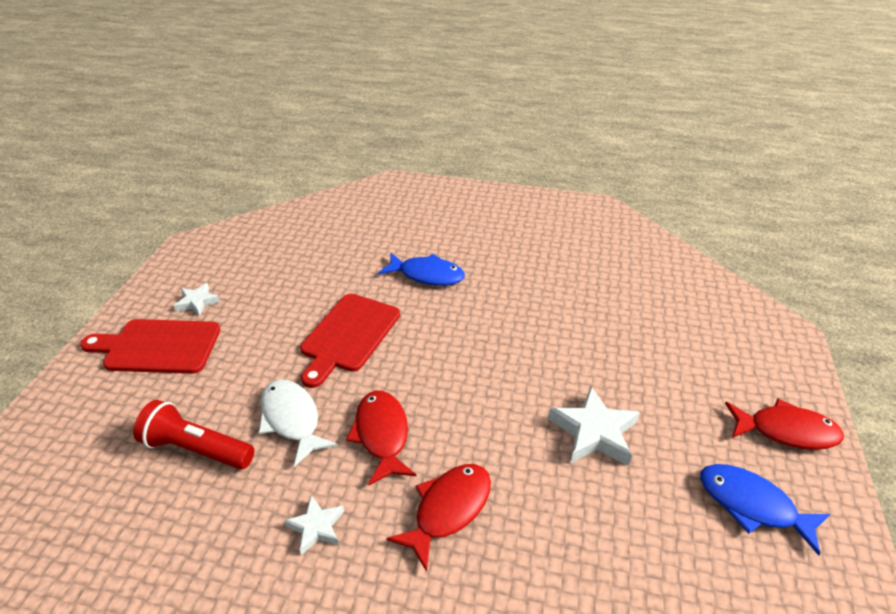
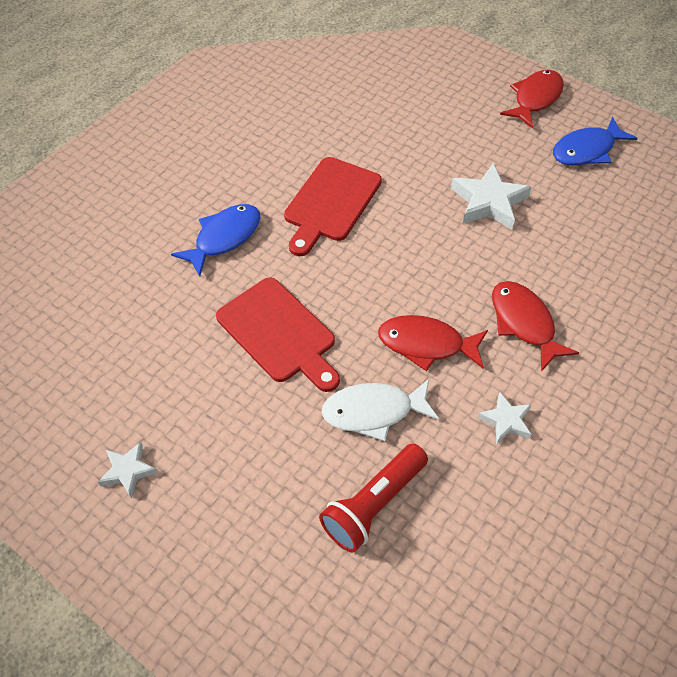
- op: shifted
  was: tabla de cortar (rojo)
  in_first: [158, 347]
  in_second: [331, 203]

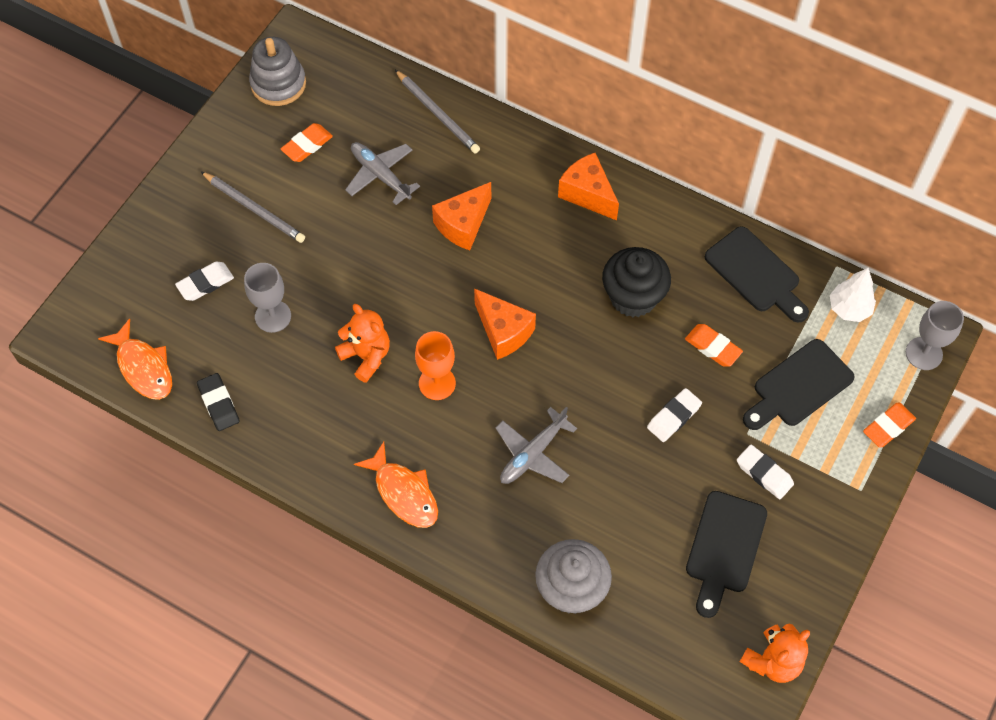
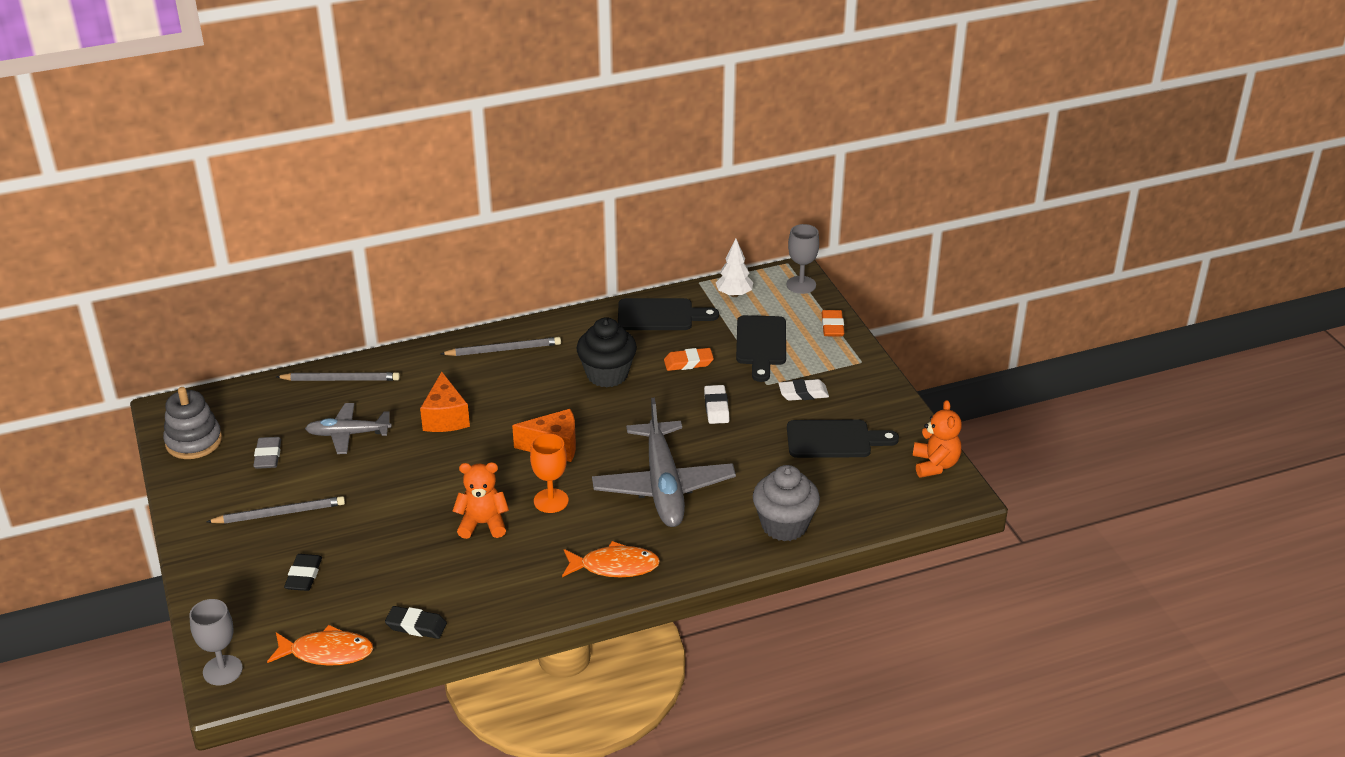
- op: repainted
  was: goma de borrar (naranja)
  now: goma de borrar (gris)
  in_first: [307, 145]
  in_second: [268, 456]
- op: swapped
  was: queso (naranja)
  now: lápiz (gris)
  in_first: [587, 194]
  in_second: [503, 349]
- op: repainted
  was: goma de borrar (blanco)
  now: goma de borrar (negro)
  in_first: [205, 283]
  in_second: [304, 576]
- op: shifted
  was: copa (gris)
  in_first: [273, 316]
  in_second: [222, 670]
- op: scaled
  was: avión (gris)
  in_first: [533, 453]
  in_second: [663, 486]
  ratio: 1.77
- op: rotated
  was: tabla de cortar (negro)
  in_first: [724, 547]
  in_second: [834, 440]
  clockwise: -60

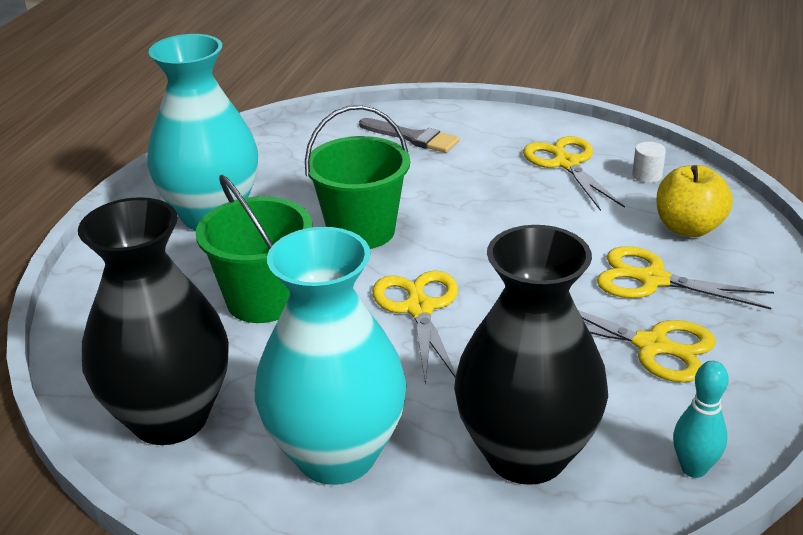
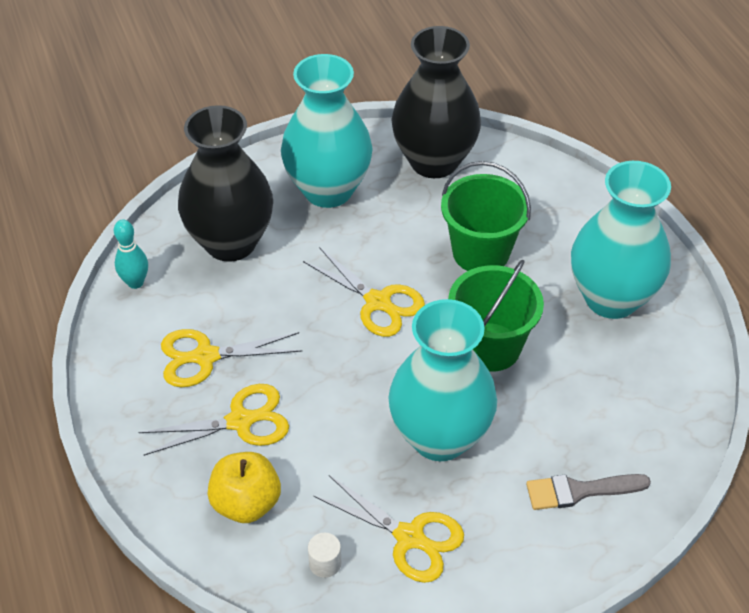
- op: new
  now: florero (turquesa)
  in_second: [440, 436]

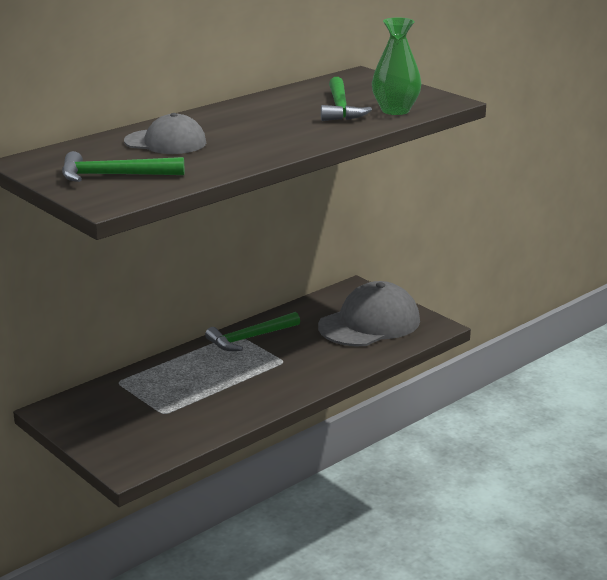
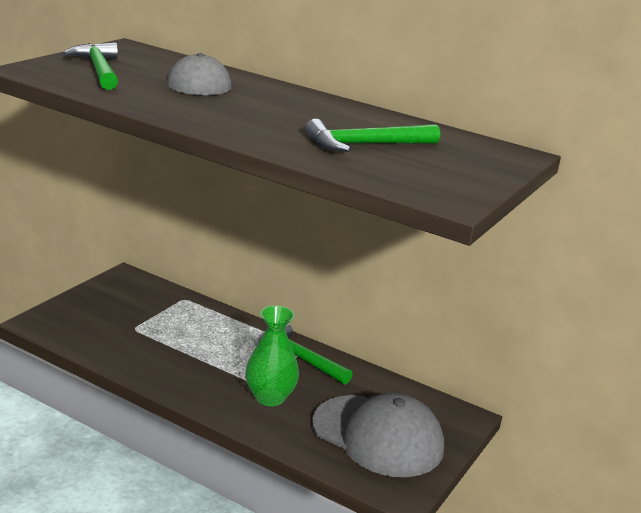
- op: shifted
  was: florero (verde)
  in_first: [395, 110]
  in_second: [270, 397]

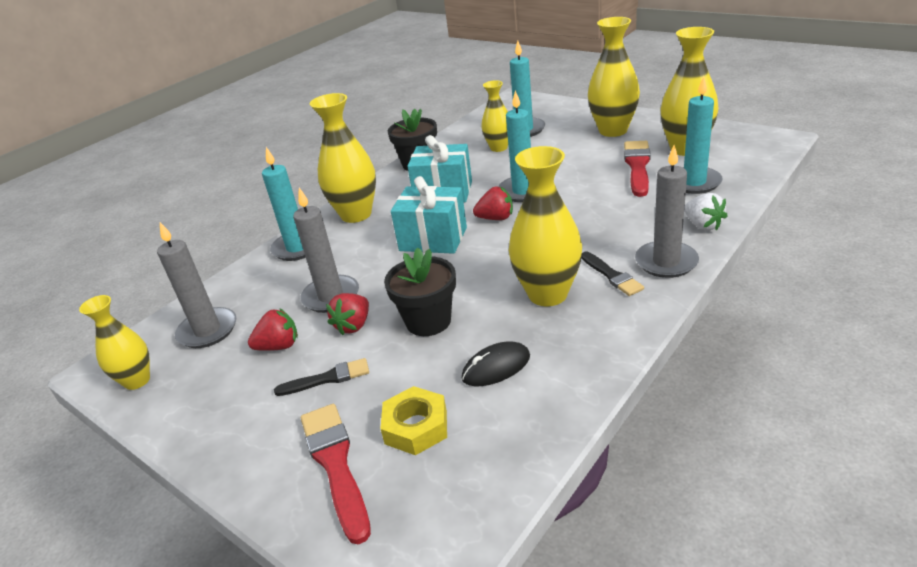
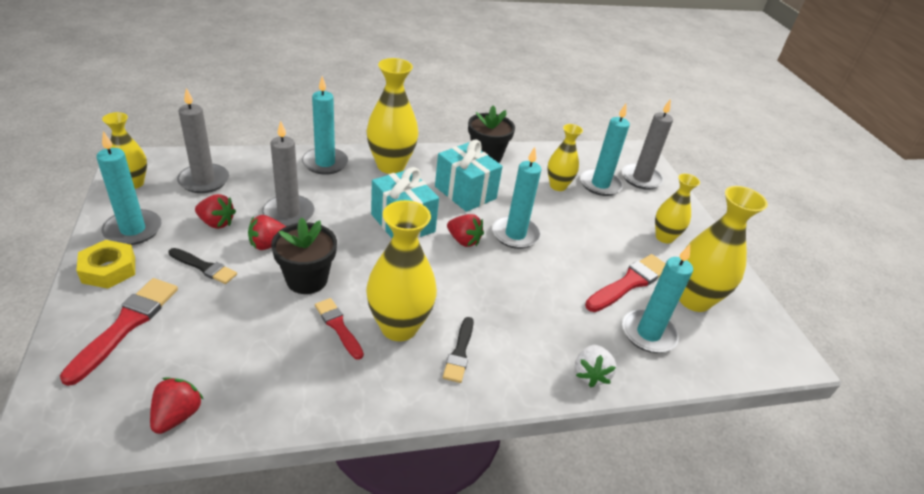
- op: scaled
  was: florero (amarillo)
  in_first: [613, 131]
  in_second: [664, 237]
  ratio: 0.62
- op: shifted
  was: vela (gris)
  in_first: [666, 262]
  in_second: [641, 178]
- op: gone
  was: ratón (negro)
  in_first: [496, 367]
- op: shifted
  was: tuerca (amarillo)
  in_first: [416, 427]
  in_second: [109, 269]
- op: new
  now: vela (turquesa)
  in_second: [133, 230]
- op: new
  now: pincel (rojo)
  in_second: [338, 326]
- op: new
  now: fresa (rojo)
  in_second: [177, 415]

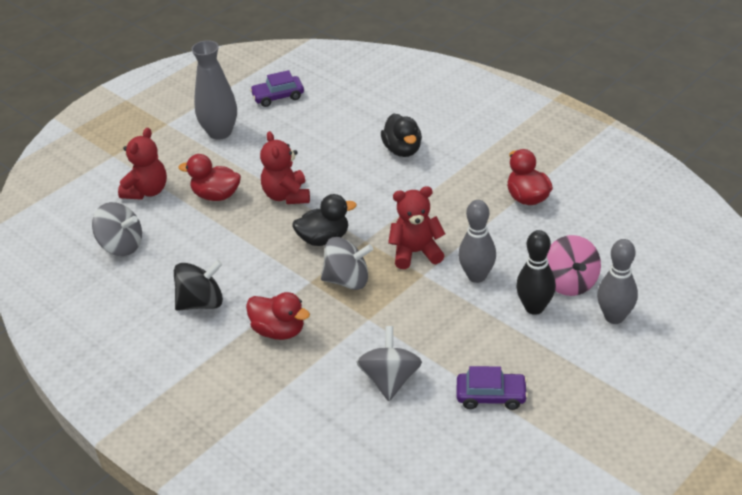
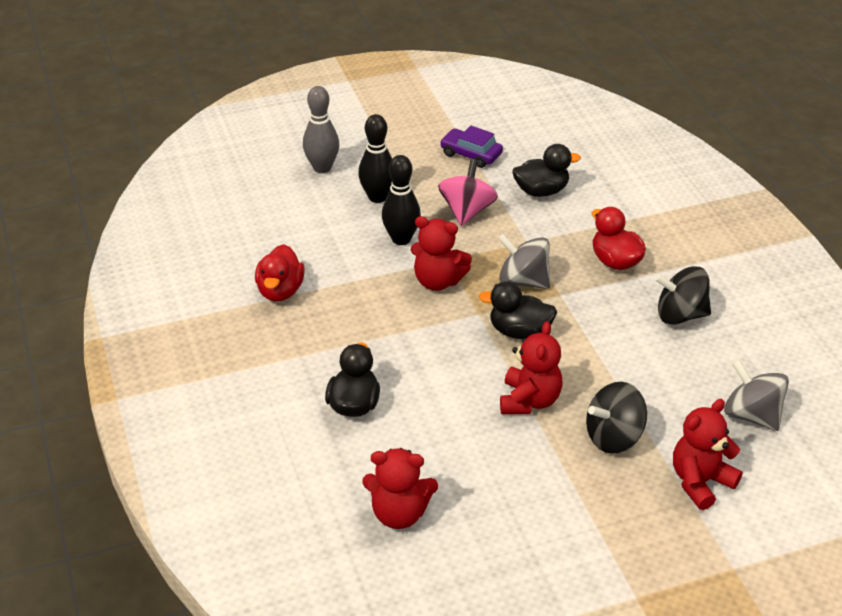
- op: gone
  was: florero (gris)
  in_first: [220, 132]
- op: gone
  was: coche (morado)
  in_first: [278, 97]
- op: swapped
  was: pato (rojo)
  now: peonza (negro)
  in_first: [216, 195]
  in_second: [613, 437]
- op: repainted
  was: bolo (gris)
  now: bolo (negro)
  in_first: [477, 276]
  in_second: [401, 239]
- op: shifted
  was: peonza (rosa)
  in_first: [569, 282]
  in_second: [467, 211]
- op: swapped
  was: peonza (gris)
  now: pato (negro)
  in_first: [390, 380]
  in_second: [541, 191]
- op: new
  now: osito (rojo)
  in_second: [399, 513]

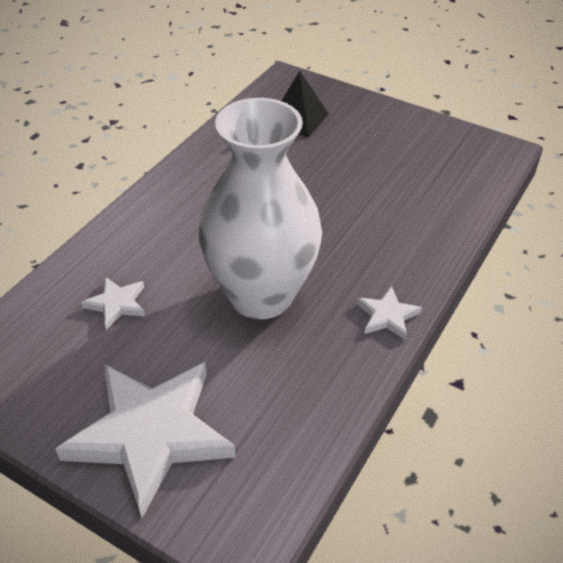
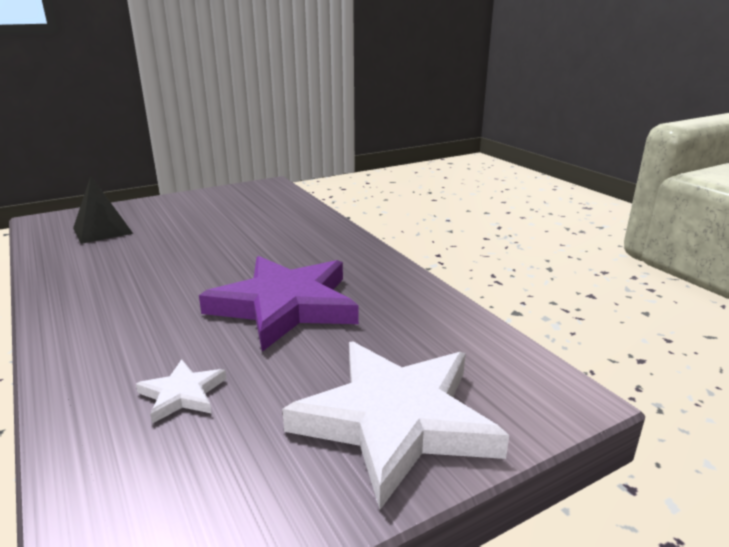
- op: swapped
  was: florero (blanco)
  now: estrella (morado)
  in_first: [261, 295]
  in_second: [285, 306]
- op: gone
  was: estrella (blanco)
  in_first: [387, 316]

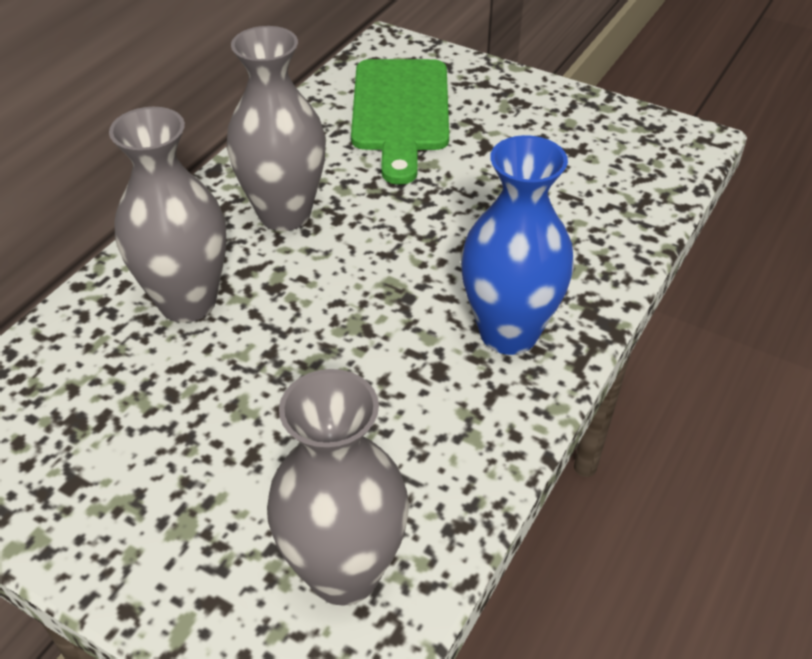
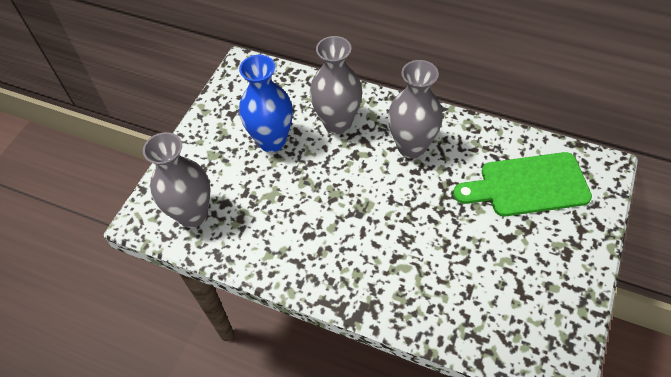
- op: shifted
  was: florero (azul)
  in_first: [508, 333]
  in_second: [272, 141]

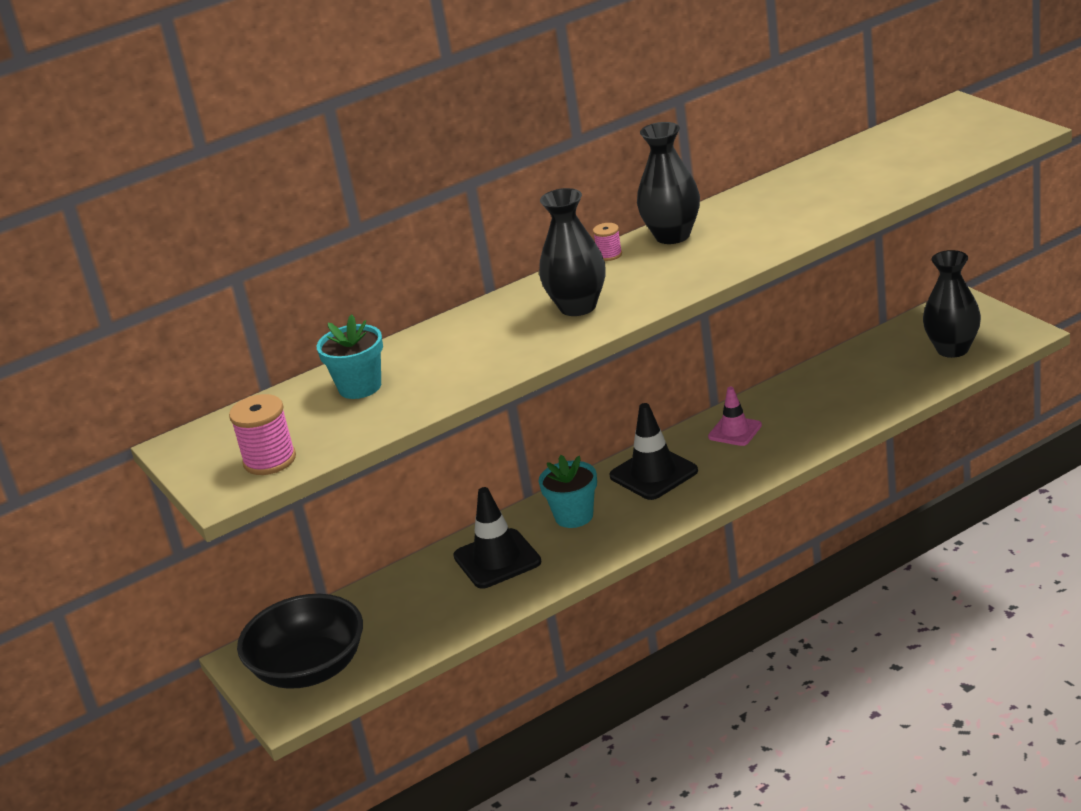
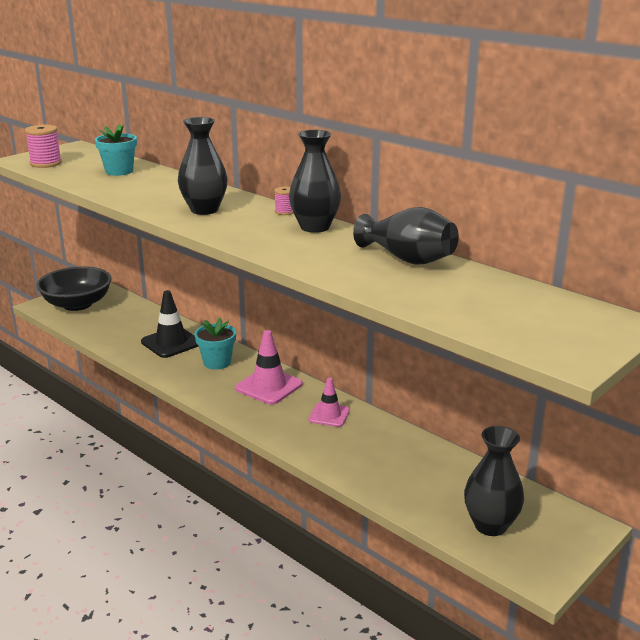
- op: repainted
  was: cono de tráfico (negro)
  now: cono de tráfico (rosa)
  in_first: [653, 474]
  in_second: [269, 386]
- op: new
  now: florero (negro)
  in_second: [407, 259]

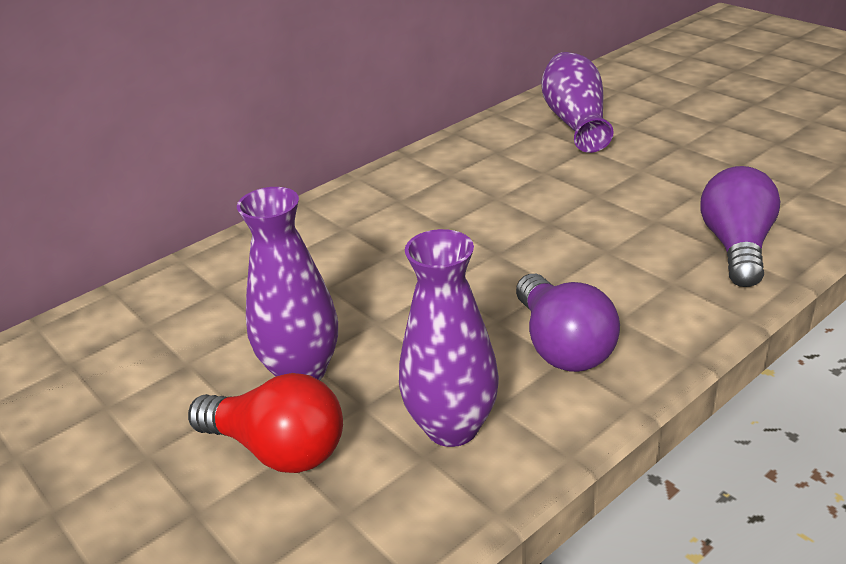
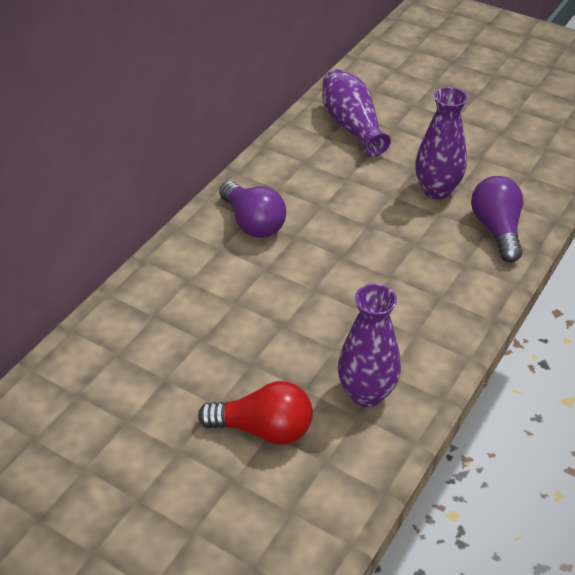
- op: shifted
  was: florero (morado)
  in_first: [302, 371]
  in_second: [436, 190]
- op: shifted
  was: bombilla (morado)
  in_first: [562, 346]
  in_second: [253, 223]

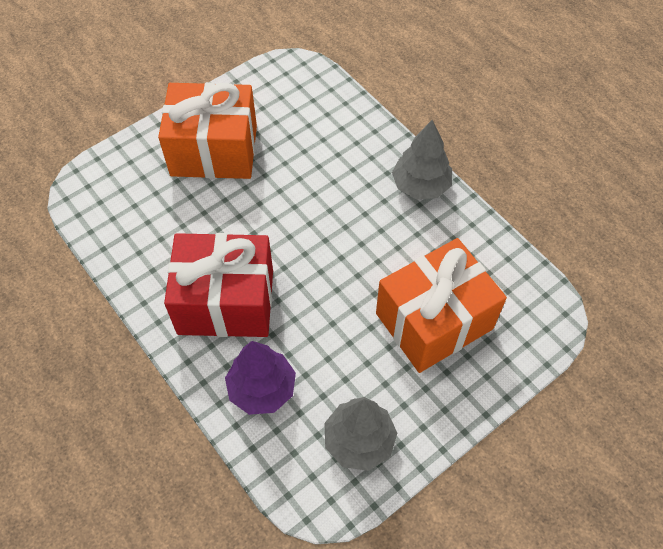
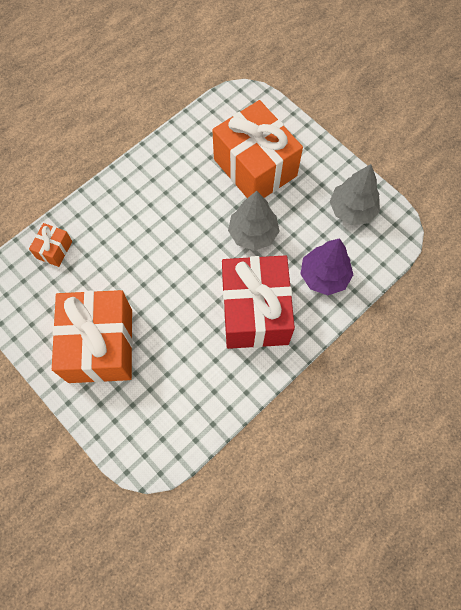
- op: shifted
  was: árbol (gris)
  in_first: [420, 186]
  in_second: [253, 233]
- op: new
  now: regalo (naranja)
  in_second: [54, 250]

